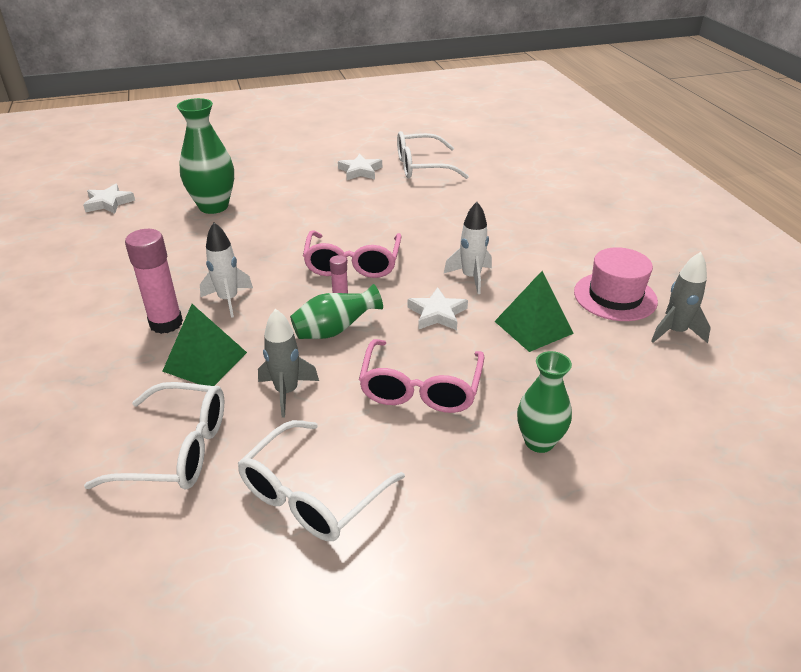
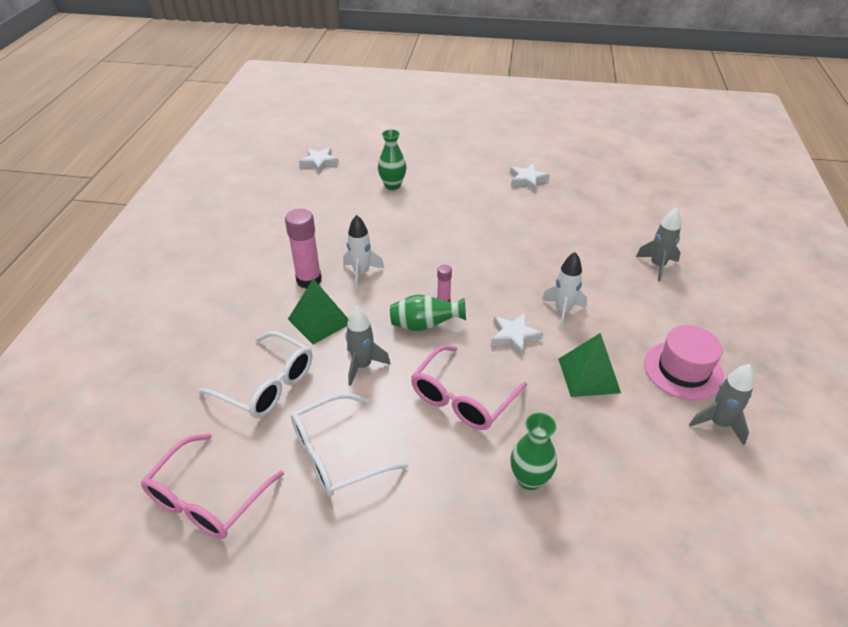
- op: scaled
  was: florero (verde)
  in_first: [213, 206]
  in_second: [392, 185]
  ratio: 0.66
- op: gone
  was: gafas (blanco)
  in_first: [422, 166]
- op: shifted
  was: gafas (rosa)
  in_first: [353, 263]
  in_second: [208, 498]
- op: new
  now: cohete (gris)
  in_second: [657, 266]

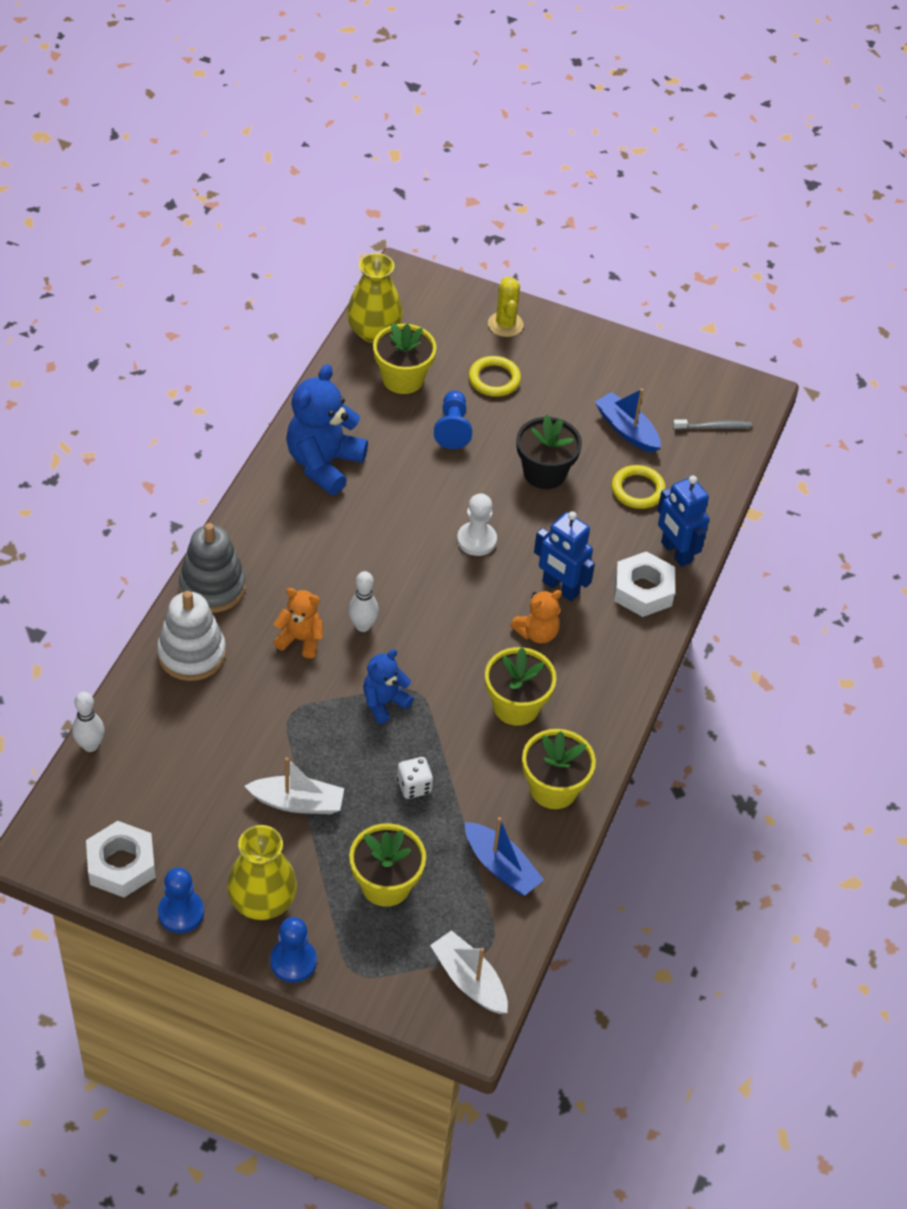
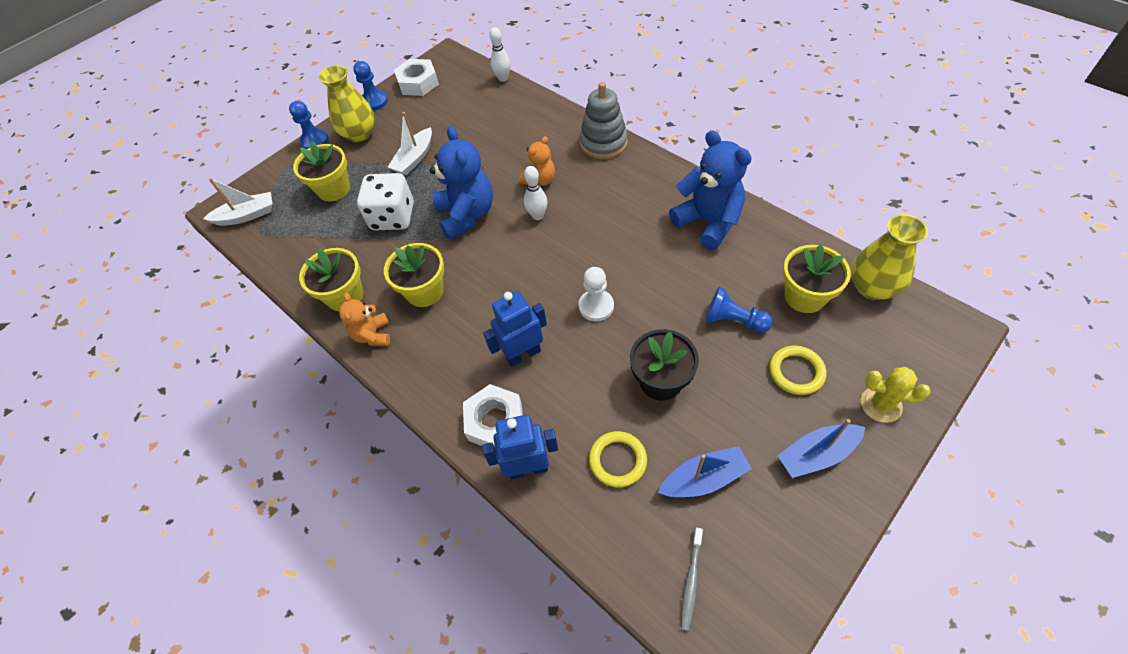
- op: shifted
  was: osito (naranja)
  in_first: [537, 633]
  in_second: [373, 335]
- op: gone
  was: juguete apilable (blanco)
  in_first: [191, 654]
- op: scaled
  was: osito (azul)
  in_first: [384, 702]
  in_second: [467, 215]
  ratio: 1.78
- op: scaled
  was: dado (blanco)
  in_first: [414, 786]
  in_second: [393, 217]
  ratio: 1.96
- op: shifted
  was: barco (azul)
  in_first: [501, 866]
  in_second: [816, 454]

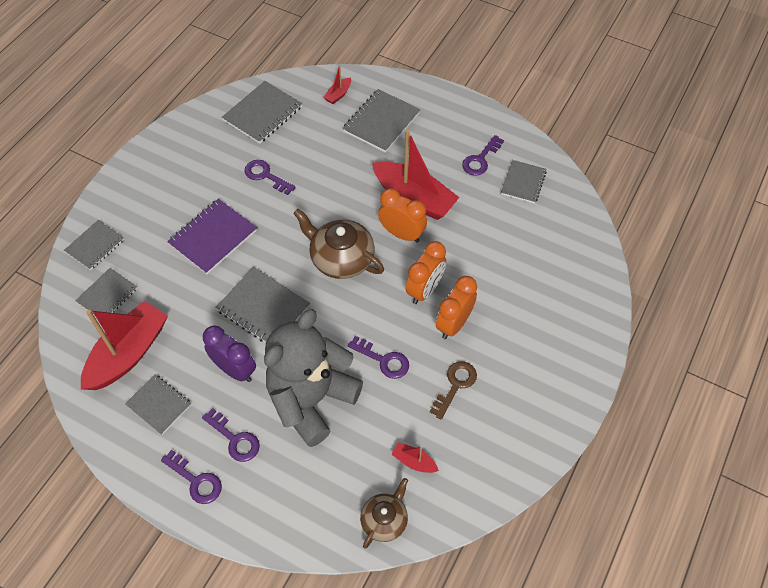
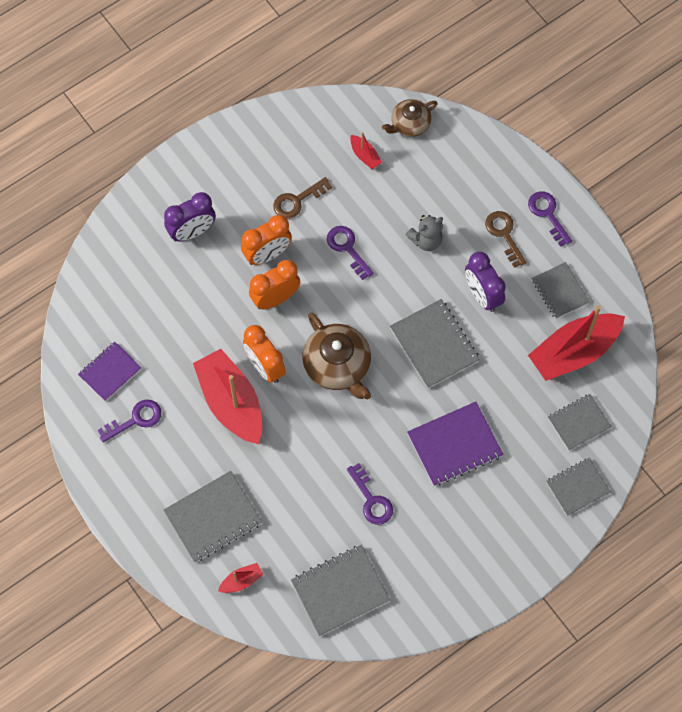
- op: repainted
  was: cuaderno (gris)
  now: cuaderno (morado)
  in_first: [523, 182]
  in_second: [110, 372]
- op: scaled
  was: osito (gris)
  in_first: [311, 400]
  in_second: [426, 240]
  ratio: 0.42
- op: repainted
  was: llave (morado)
  now: llave (marrón)
  in_first: [235, 439]
  in_second: [504, 234]
- op: new
  now: despertador (morado)
  in_second: [192, 232]

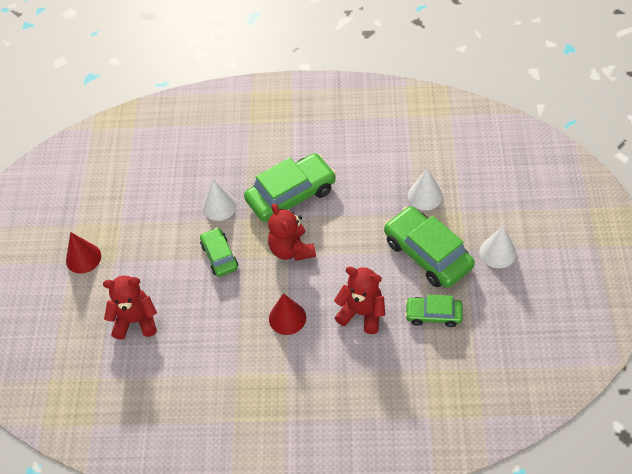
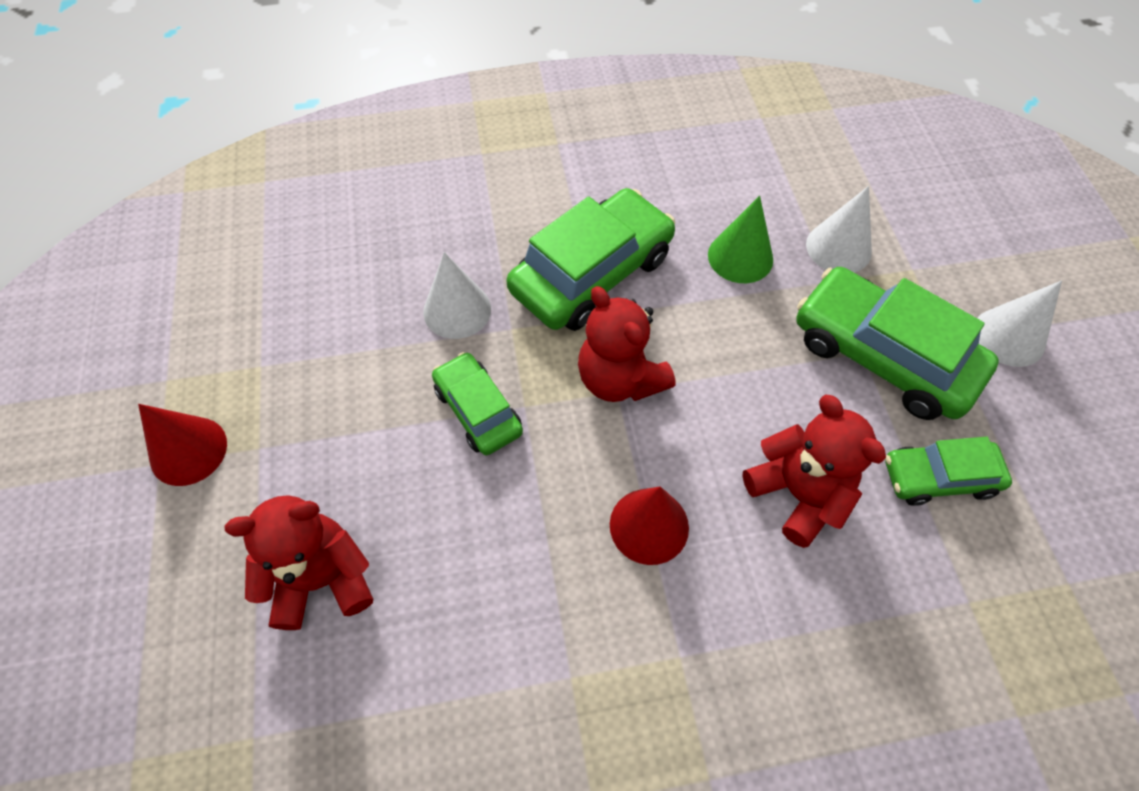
- op: rotated
  was: osito (rojo)
  in_first: [362, 313]
  in_second: [798, 494]
  clockwise: 45
- op: new
  now: cono (verde)
  in_second: [740, 257]

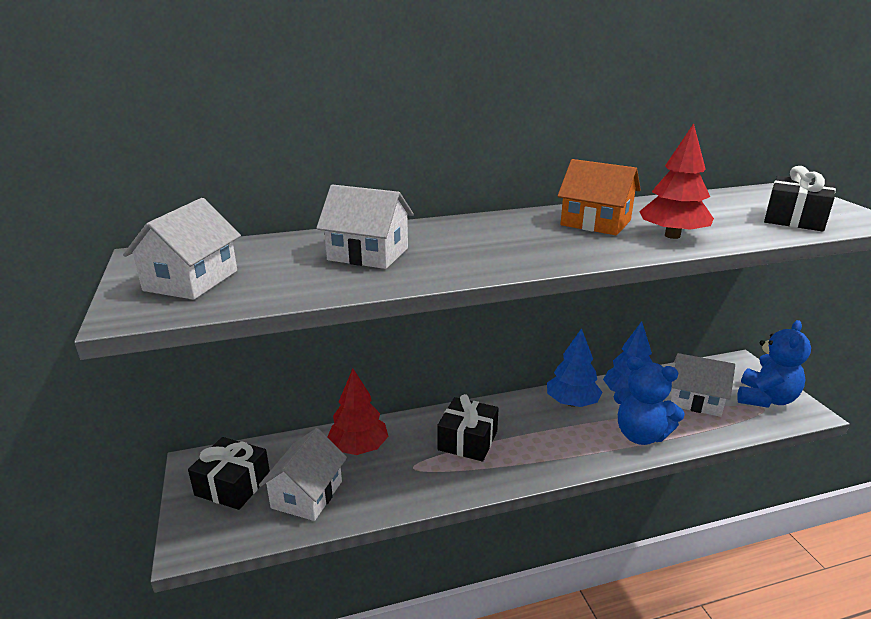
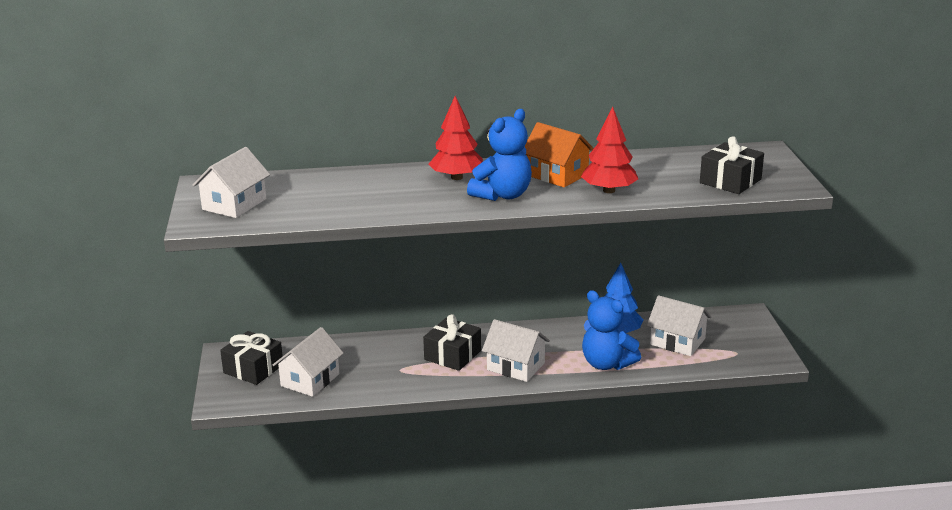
- op: shifted
  was: casa (blanco)
  in_first: [368, 254]
  in_second: [515, 366]
- op: shifted
  was: osito (azul)
  in_first: [765, 399]
  in_second: [502, 195]
- op: gone
  was: árbol (azul)
  in_first: [572, 403]
- op: shifted
  was: árbol (rojo)
  in_first: [358, 447]
  in_second: [457, 177]

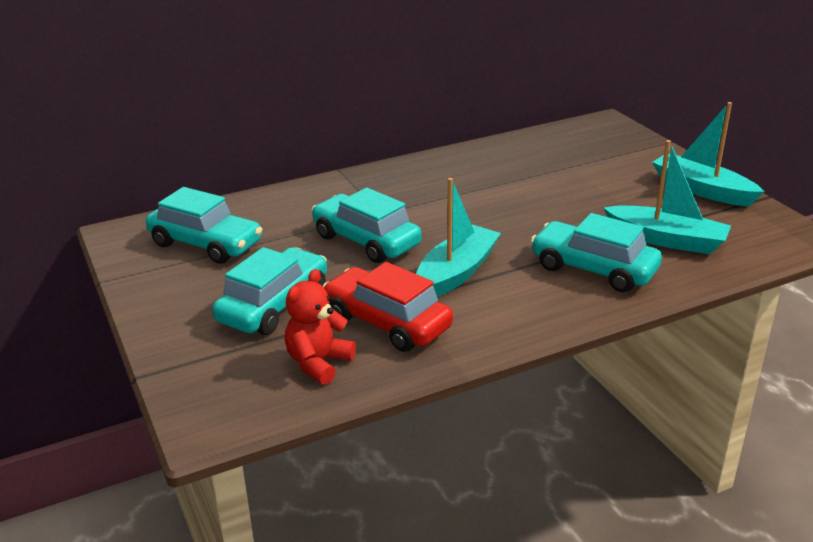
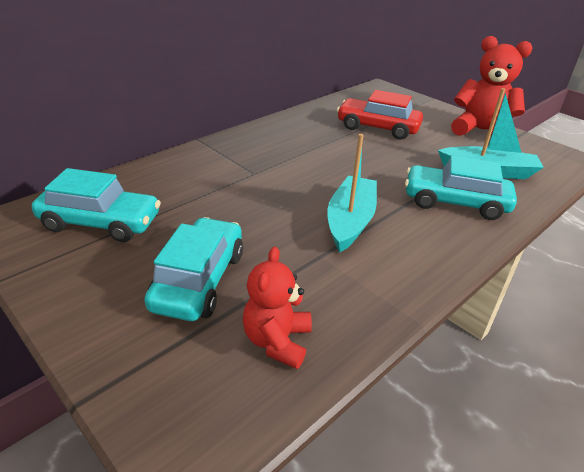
- op: swapped
  was: barco (turquesa)
  now: osito (rojo)
  in_first: [702, 190]
  in_second: [481, 130]
- op: gone
  was: coche (turquesa)
  in_first: [366, 241]
- op: shifted
  was: coche (rojo)
  in_first: [386, 322]
  in_second: [377, 128]

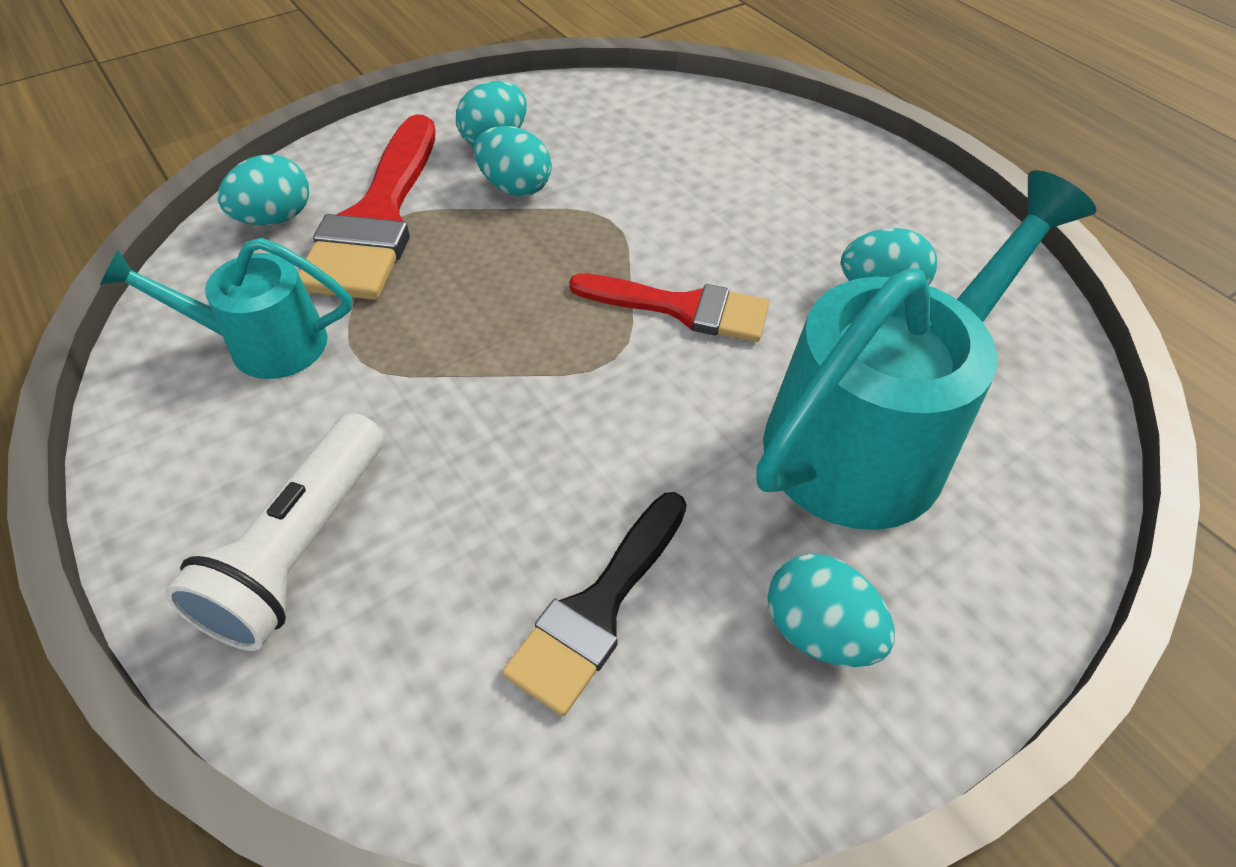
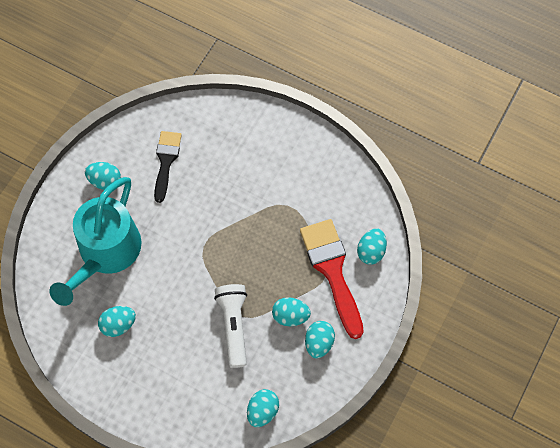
- op: gone
  was: regadera (turquesa)
  in_first: [263, 344]
- op: gone
  was: pincel (rojo)
  in_first: [682, 308]
- op: shifted
  was: lámpara de mano (blanco)
  in_first: [300, 548]
  in_second: [234, 326]
- op: new
  now: huevo (turquesa)
  in_second: [262, 411]

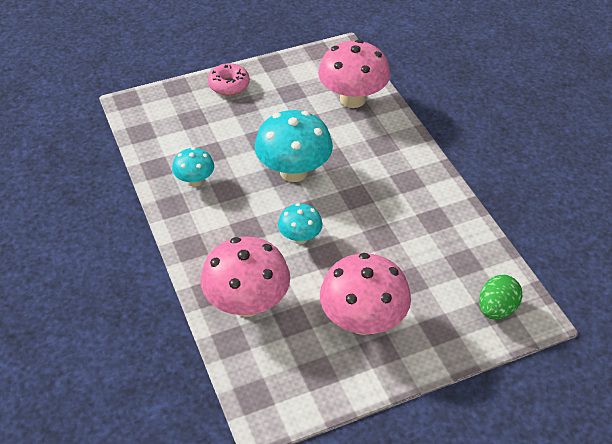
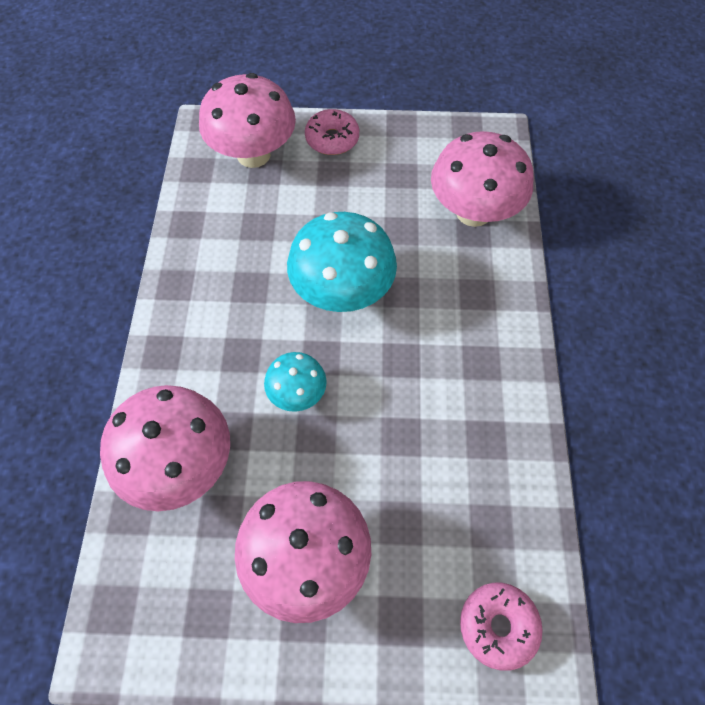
- op: gone
  was: seta (turquesa)
  in_first: [195, 181]
- op: swapped
  was: huevo (verde)
  now: rosquilla (rosa)
  in_first: [496, 309]
  in_second: [498, 626]
- op: new
  now: seta (rosa)
  in_second: [253, 155]

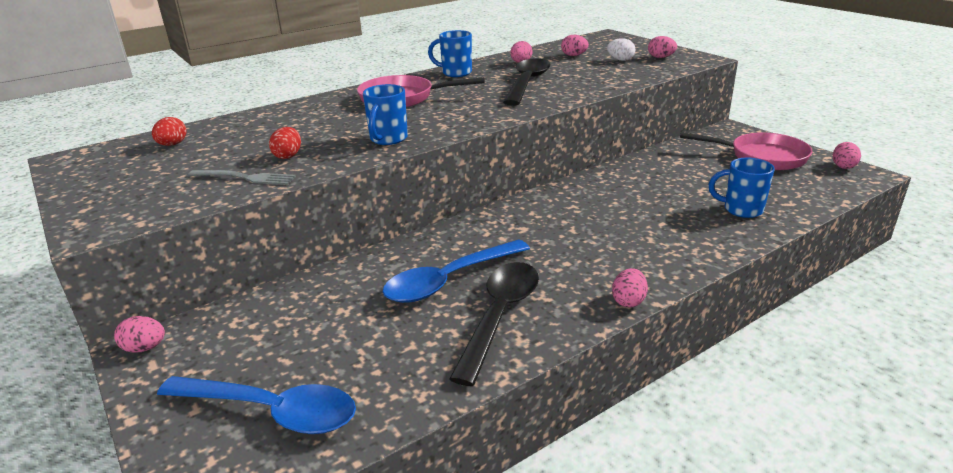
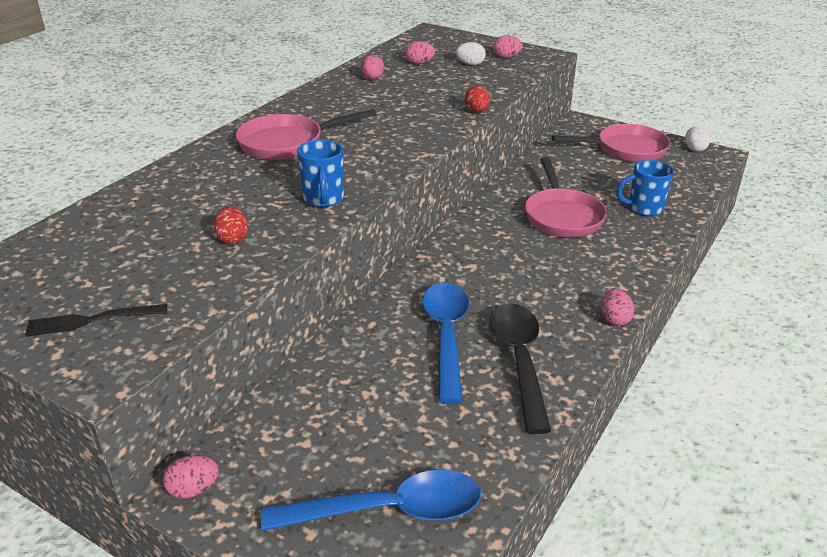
- op: gone
  was: taza (azul)
  in_first: [455, 73]
- op: gone
  was: cuchara (negro)
  in_first: [527, 83]
- op: shifted
  was: huevo (rojo)
  in_first: [172, 145]
  in_second: [476, 111]
- op: repainted
  was: huevo (rosa)
  now: huevo (blanco)
  in_first: [843, 166]
  in_second: [694, 149]
- op: gone
  was: tenedor (gris)
  in_first: [245, 178]
- op: rotated
  was: cuchara (azul)
  in_first: [449, 280]
  in_second: [446, 336]
  clockwise: 150
- op: new
  now: sartén (rosa)
  in_second: [562, 216]
- op: new
  now: tenedor (negro)
  in_second: [92, 320]

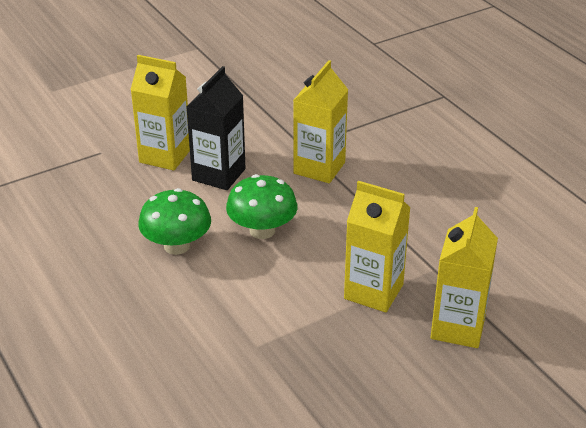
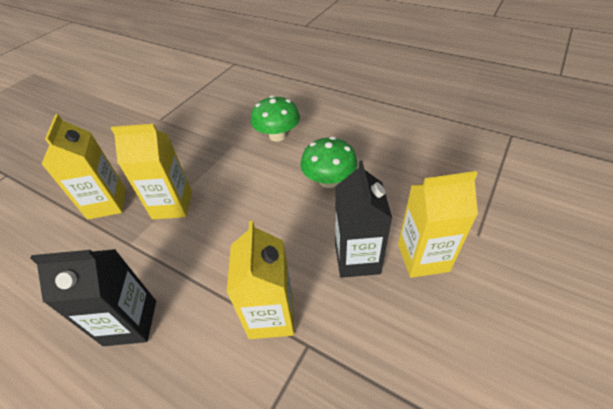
- op: shifted
  was: seta (verde)
  in_first: [262, 230]
  in_second: [277, 136]
- op: new
  now: cartón de leche (negro)
  in_second: [130, 322]

